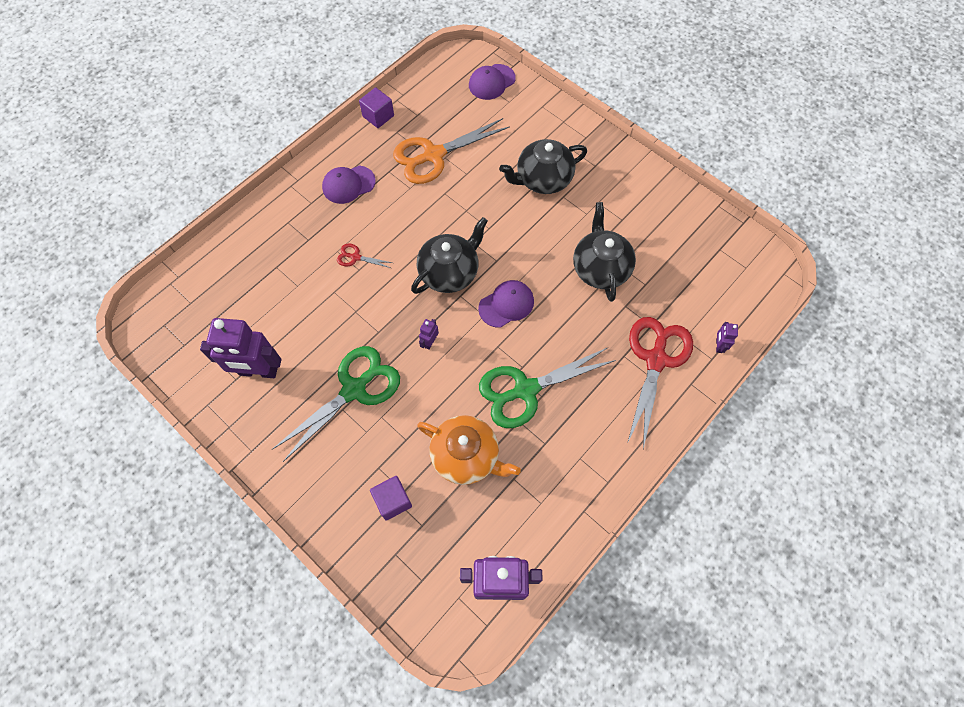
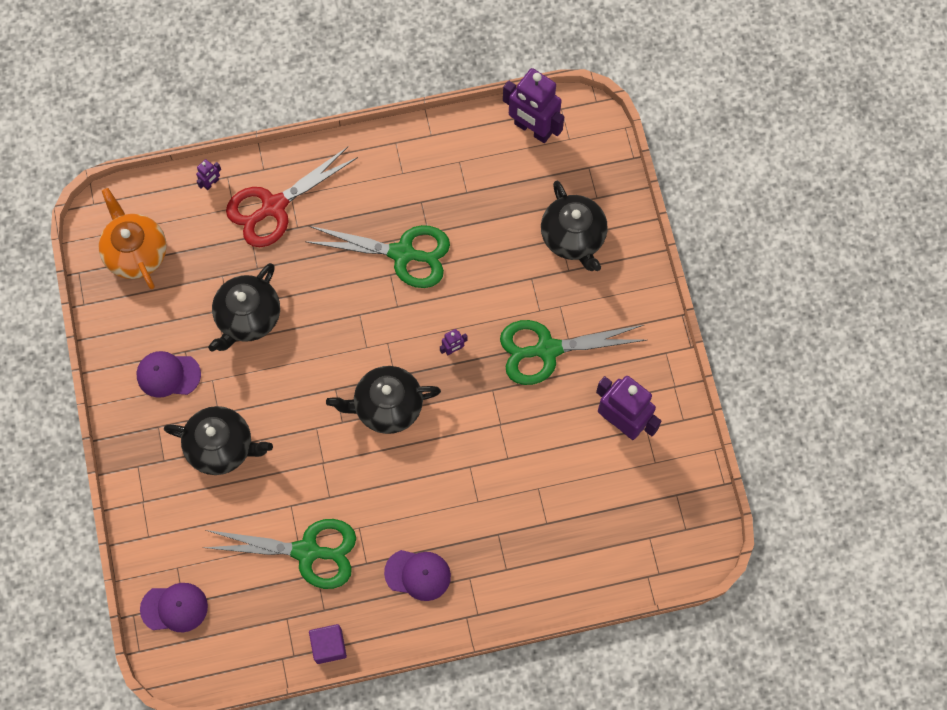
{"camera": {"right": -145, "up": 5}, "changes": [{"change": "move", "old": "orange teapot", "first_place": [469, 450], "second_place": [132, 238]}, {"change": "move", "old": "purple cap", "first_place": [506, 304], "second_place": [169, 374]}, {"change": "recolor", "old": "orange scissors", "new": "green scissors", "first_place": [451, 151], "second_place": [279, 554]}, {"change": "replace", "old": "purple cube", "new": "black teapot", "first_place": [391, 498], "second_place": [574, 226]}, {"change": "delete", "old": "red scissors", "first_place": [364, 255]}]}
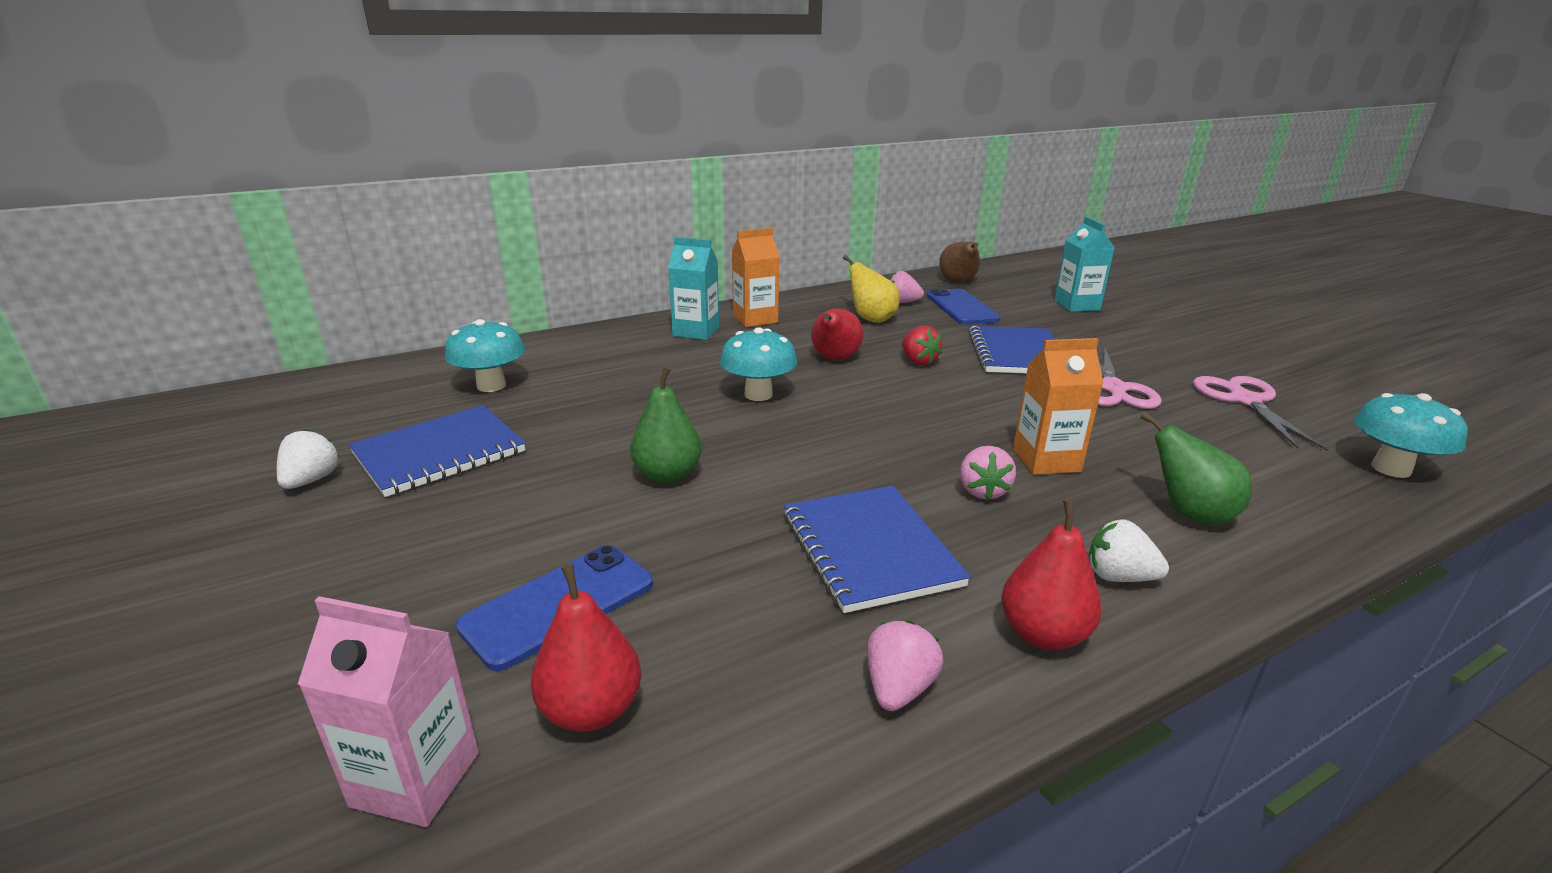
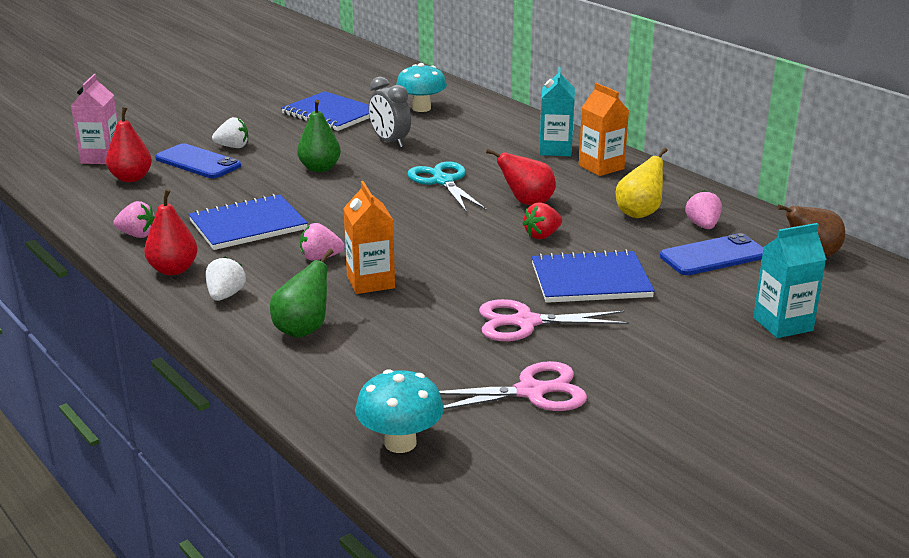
{"camera": {"right": 80, "up": 0}, "changes": [{"change": "move", "old": "white strawberry", "first_place": [308, 459], "second_place": [230, 132]}, {"change": "insert", "new": "grey clock", "second_place": [389, 112]}, {"change": "replace", "old": "turquoise mushroom", "new": "turquoise scissors", "first_place": [758, 364], "second_place": [447, 186]}]}
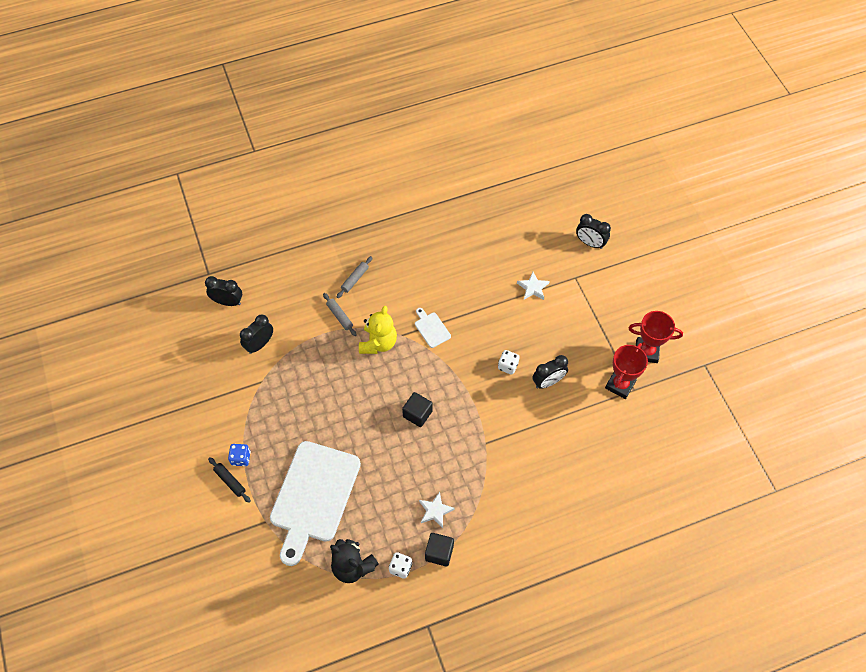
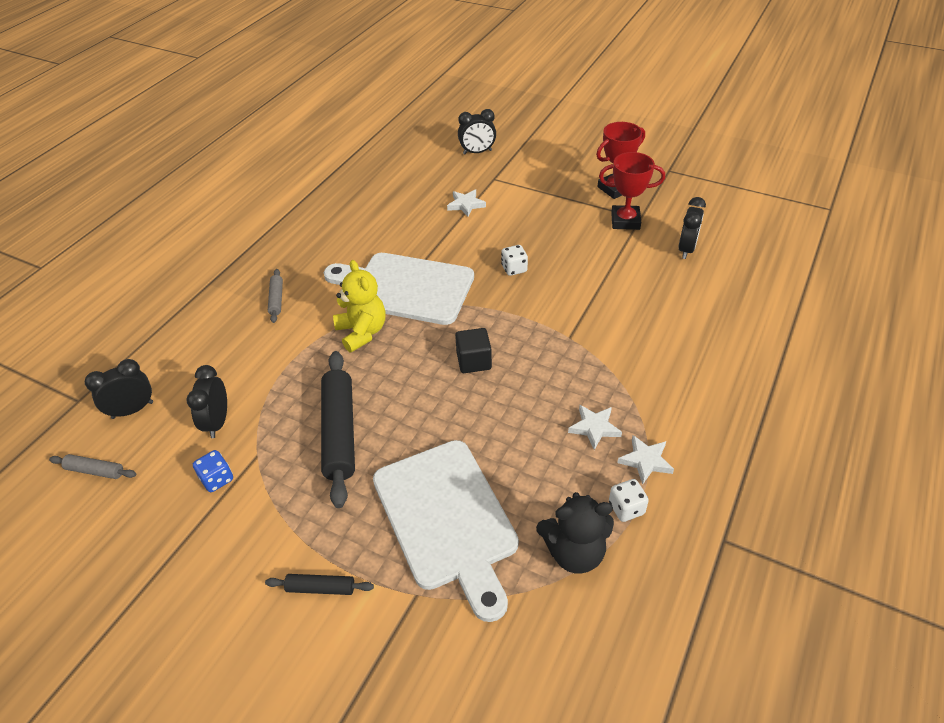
{"camera": {"right": -40, "up": -15}, "changes": [{"change": "move", "old": "grey rolling pin", "first_place": [339, 314], "second_place": [92, 466]}, {"change": "move", "old": "blue dice", "first_place": [239, 455], "second_place": [213, 471]}, {"change": "insert", "new": "black rolling pin", "second_place": [338, 429]}, {"change": "resize", "old": "white cutting board", "first_place": [433, 328], "second_place": [399, 289], "factor": 2.49}, {"change": "rotate", "old": "red trophy", "first_place": [626, 371], "second_place": [632, 191], "degrees": -75}, {"change": "replace", "old": "black cube", "new": "white star", "first_place": [439, 549], "second_place": [645, 459]}, {"change": "move", "old": "black clock", "first_place": [550, 372], "second_place": [692, 228]}]}
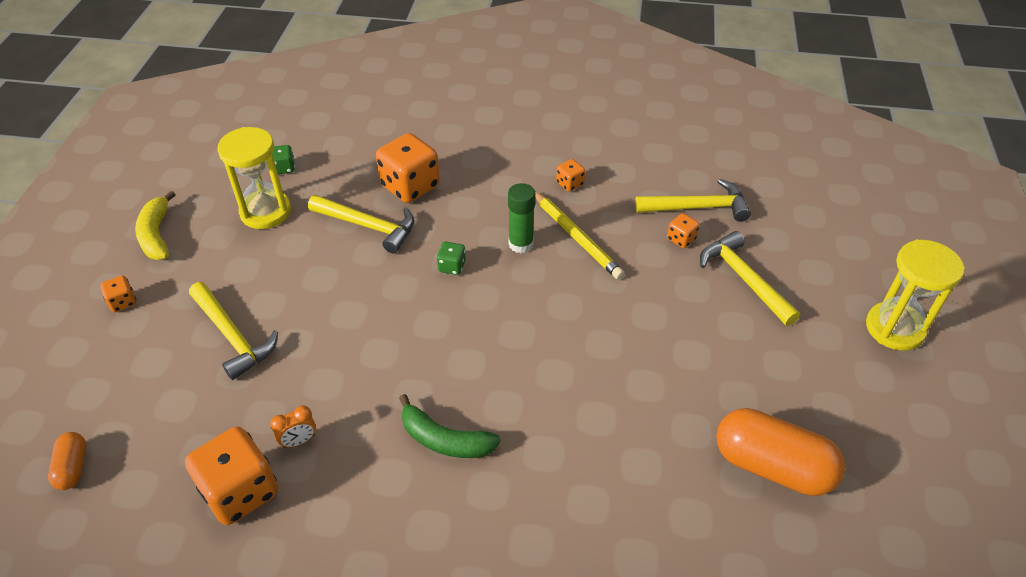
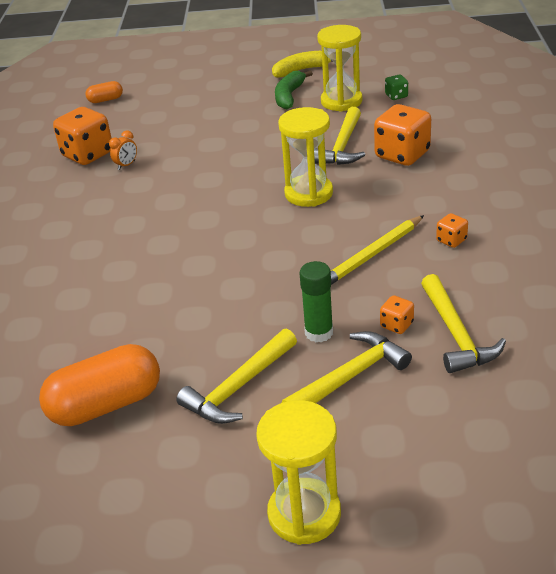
{"camera": {"right": 85, "up": -10}, "changes": [{"change": "rotate", "old": "orange capsule", "first_place": [780, 452], "second_place": [99, 385], "degrees": 45}, {"change": "rotate", "old": "orange clock", "first_place": [293, 426], "second_place": [123, 150], "degrees": -105}, {"change": "move", "old": "yellow hammer", "first_place": [233, 331], "second_place": [236, 376]}, {"change": "move", "old": "green banana", "first_place": [450, 426], "second_place": [294, 89]}, {"change": "replace", "old": "green dice", "new": "yellow hourglass", "first_place": [451, 258], "second_place": [305, 157]}, {"change": "move", "old": "green glue stick", "first_place": [521, 218], "second_place": [316, 301]}, {"change": "delete", "old": "orange dice", "first_place": [118, 293]}]}
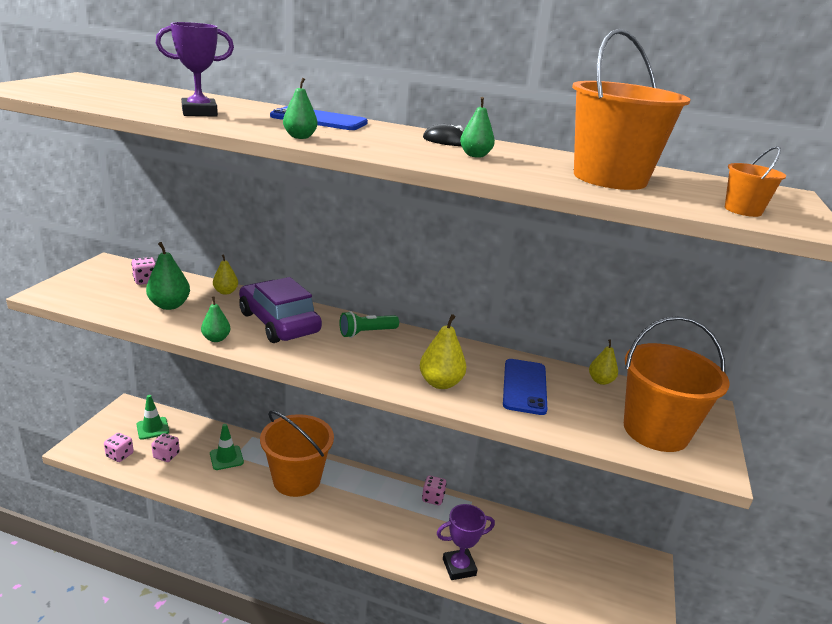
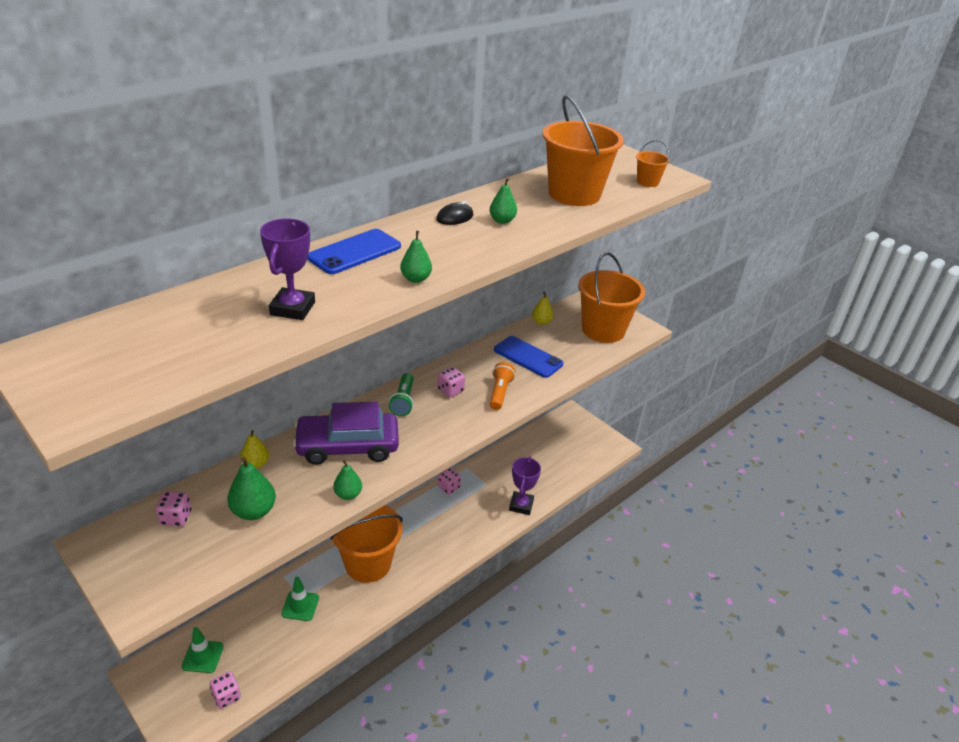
{"camera": {"right": -60, "up": 10}, "changes": [{"change": "move", "old": "pink dice", "first_place": [165, 447], "second_place": [451, 382]}, {"change": "replace", "old": "yellow pear", "new": "orange flashlight", "first_place": [443, 351], "second_place": [502, 386]}]}
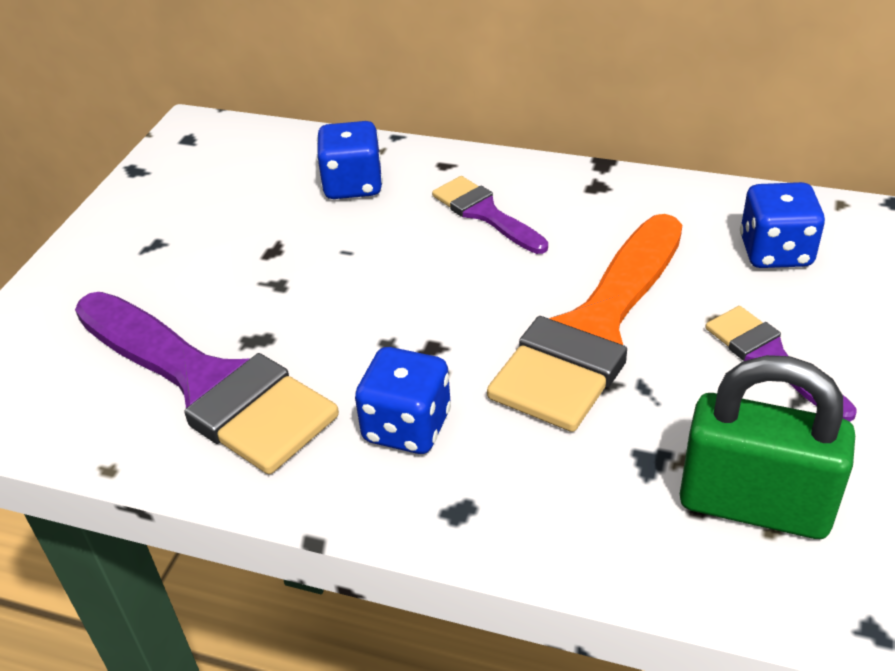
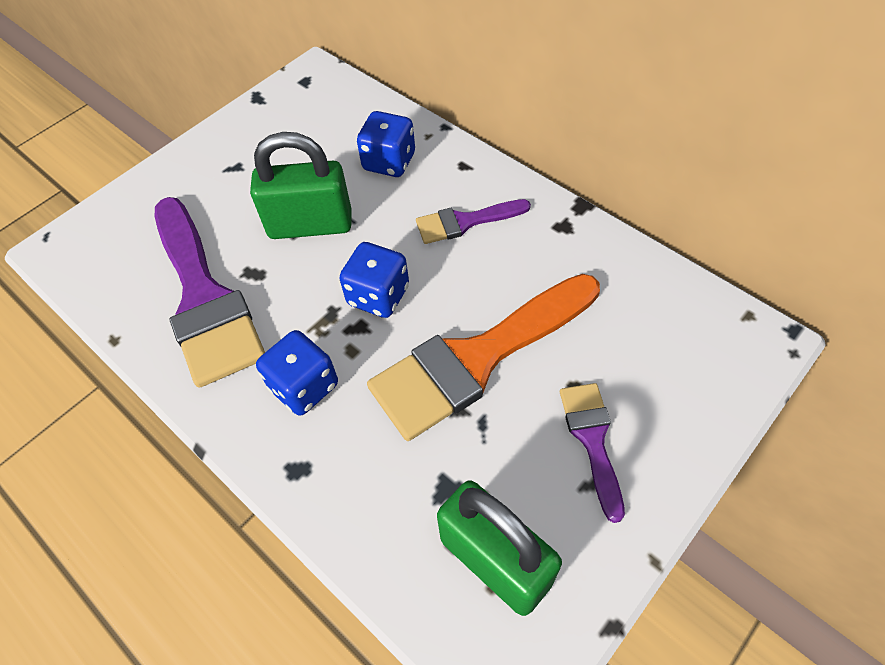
{"camera": {"right": 25, "up": 15}, "changes": [{"change": "insert", "new": "green padlock", "second_place": [301, 185]}, {"change": "move", "old": "blue dice", "first_place": [782, 225], "second_place": [374, 280]}, {"change": "rotate", "old": "purple brush", "first_place": [490, 215], "second_place": [473, 221], "degrees": -90}]}
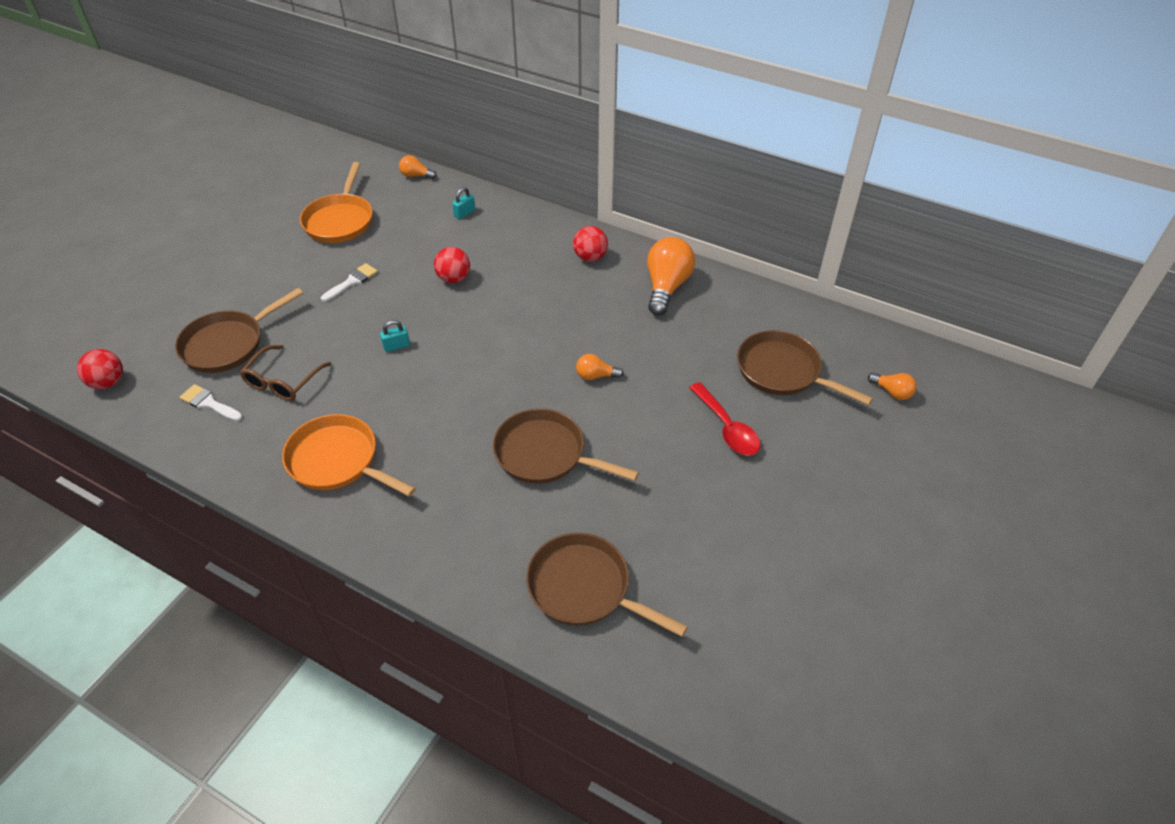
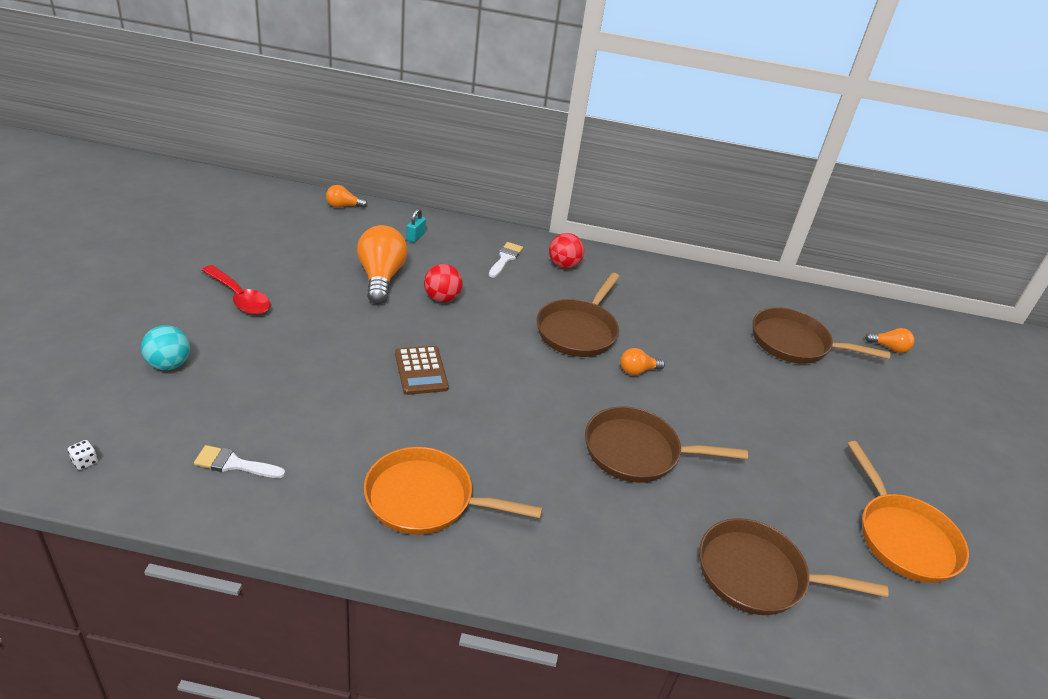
{"camera": {"right": -25, "up": -10}, "changes": [{"change": "replace", "old": "red ball", "new": "white dice", "first_place": [100, 369], "second_place": [83, 455]}, {"change": "insert", "new": "turquoise ball", "second_place": [165, 347]}, {"change": "move", "old": "red spoon", "first_place": [724, 419], "second_place": [236, 289]}, {"change": "move", "old": "orange light bulb", "first_place": [671, 276], "second_place": [382, 264]}, {"change": "replace", "old": "turquoise padlock", "new": "brown calculator", "first_place": [395, 336], "second_place": [422, 370]}, {"change": "move", "old": "white brush", "first_place": [349, 282], "second_place": [506, 260]}, {"change": "move", "old": "brown pan", "first_place": [239, 330], "second_place": [578, 315]}, {"change": "move", "old": "orange pan", "first_place": [336, 202], "second_place": [908, 512]}, {"change": "delete", "old": "brown glasses", "first_place": [285, 373]}]}
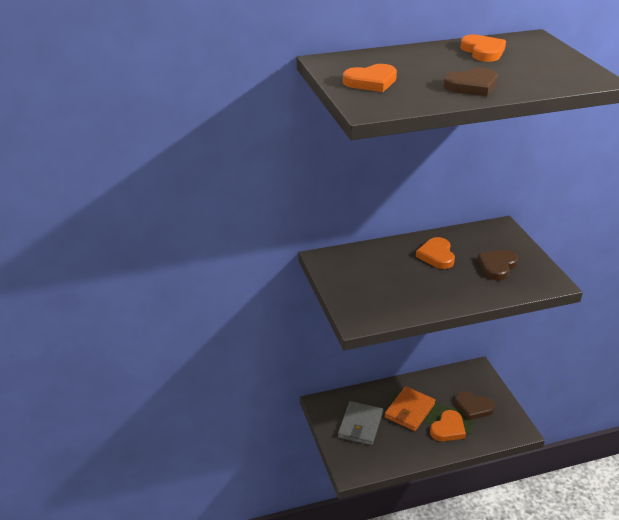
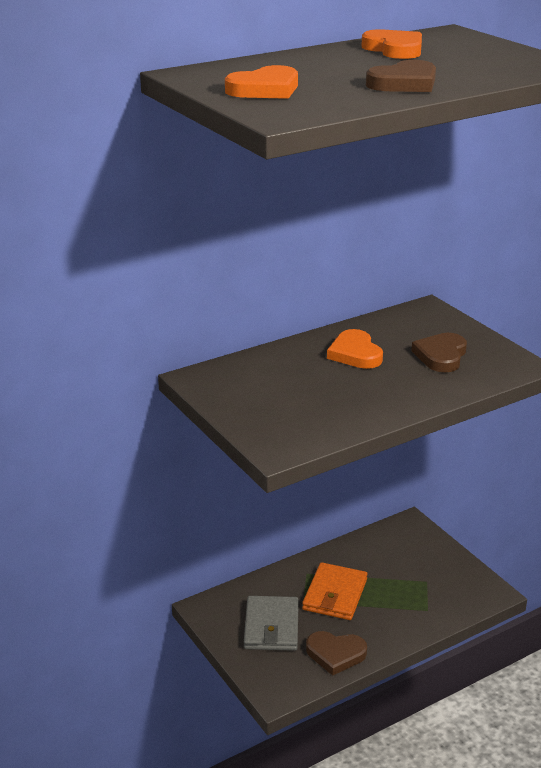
{"camera": {"right": -15, "up": -5}, "changes": [{"change": "move", "old": "brown heart", "first_place": [475, 405], "second_place": [336, 653]}, {"change": "delete", "old": "orange heart", "first_place": [448, 425]}]}
